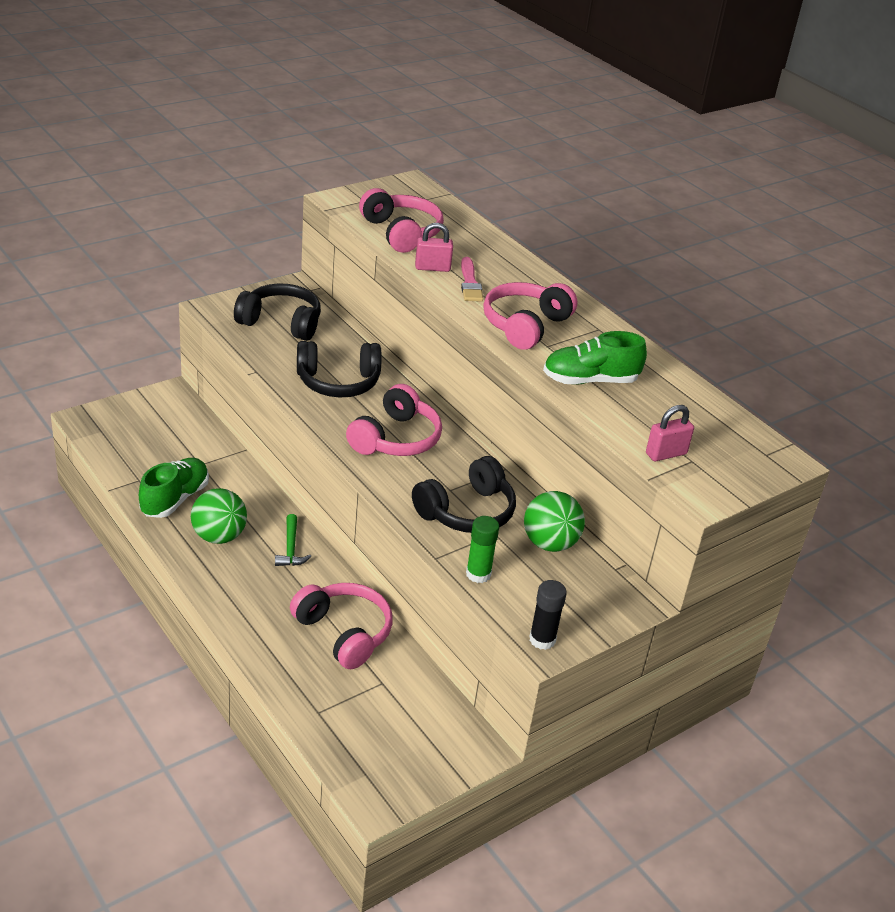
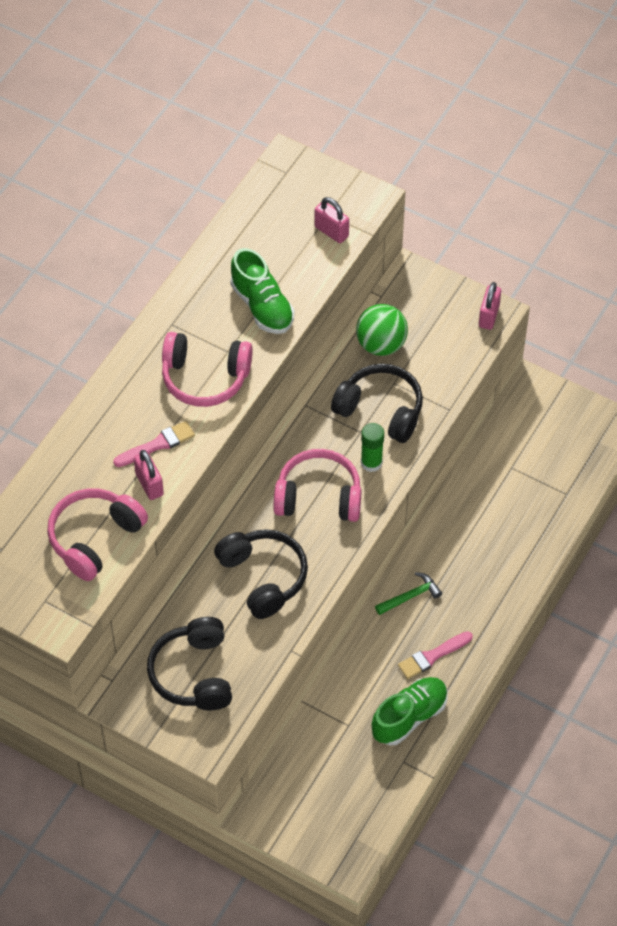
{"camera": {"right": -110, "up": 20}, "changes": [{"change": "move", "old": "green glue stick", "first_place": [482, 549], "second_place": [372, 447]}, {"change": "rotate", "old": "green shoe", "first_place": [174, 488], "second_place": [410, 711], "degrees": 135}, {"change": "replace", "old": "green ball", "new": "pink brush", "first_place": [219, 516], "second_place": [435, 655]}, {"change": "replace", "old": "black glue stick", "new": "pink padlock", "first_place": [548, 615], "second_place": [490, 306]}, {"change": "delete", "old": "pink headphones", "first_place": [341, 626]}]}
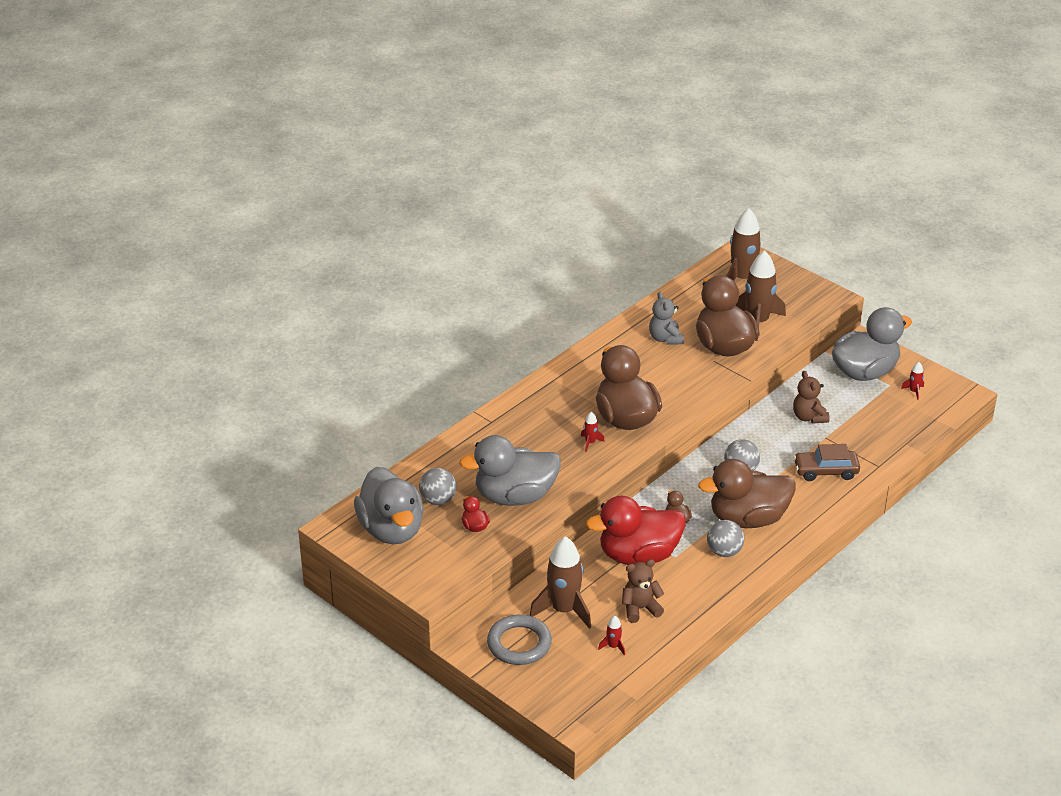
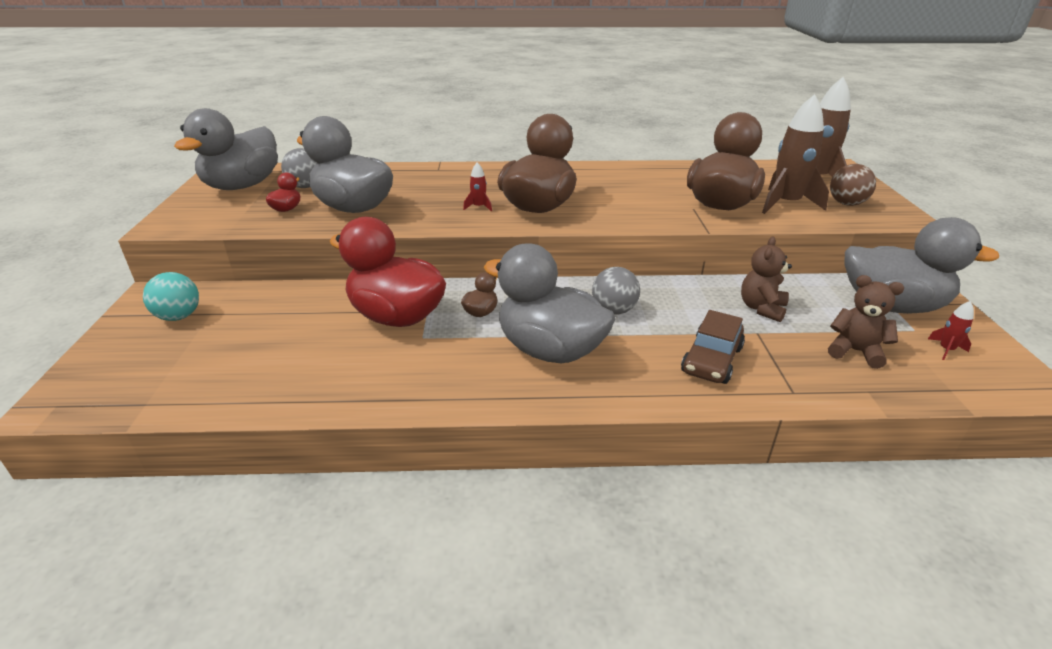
{"camera": {"right": 45, "up": -5}, "changes": [{"change": "replace", "old": "grey ring", "new": "turquoise ball", "first_place": [519, 640], "second_place": [171, 296]}, {"change": "recolor", "old": "brown duck", "new": "grey duck", "first_place": [747, 493], "second_place": [550, 303]}, {"change": "rotate", "old": "brown car", "first_place": [827, 462], "second_place": [713, 347], "degrees": -105}, {"change": "move", "old": "brown teddy bear", "first_place": [643, 591], "second_place": [866, 322]}, {"change": "insert", "new": "brown ball", "second_place": [853, 185]}, {"change": "delete", "old": "brown rocket", "first_place": [560, 582]}, {"change": "delete", "old": "red rocket", "first_place": [611, 635]}, {"change": "delete", "old": "grey teddy bear", "first_place": [666, 318]}, {"change": "delete", "old": "grey ball", "first_place": [725, 538]}]}
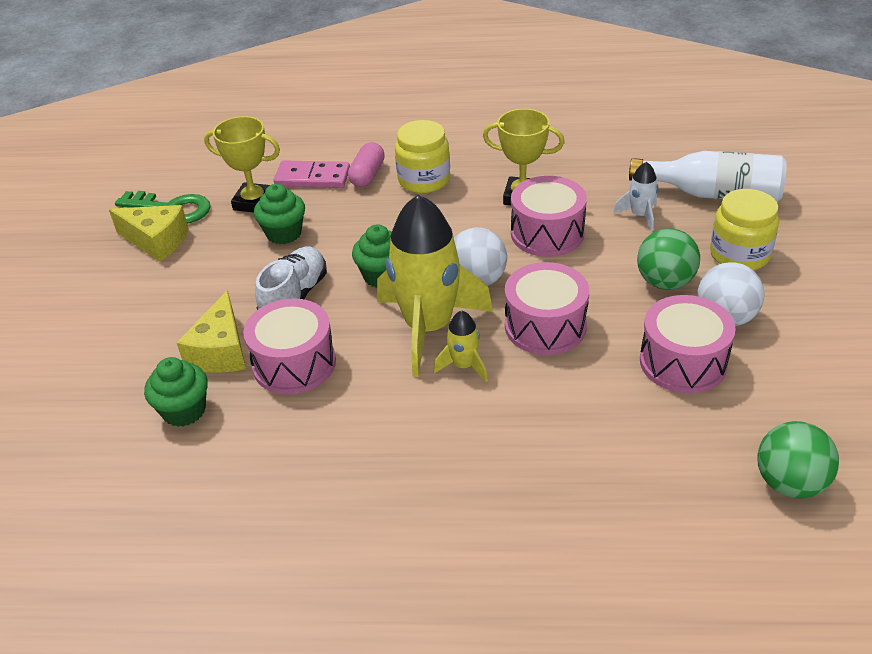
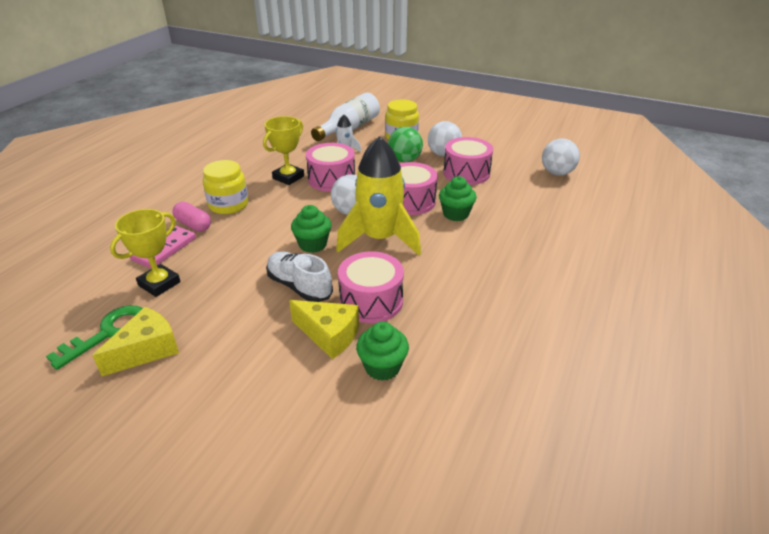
{"camera": {"right": -70, "up": -5}, "changes": [{"change": "move", "old": "green cupcake", "first_place": [279, 214], "second_place": [458, 198]}, {"change": "recolor", "old": "green ball", "new": "white ball", "first_place": [798, 460], "second_place": [561, 157]}, {"change": "delete", "old": "yellow rocket", "first_place": [460, 346]}]}
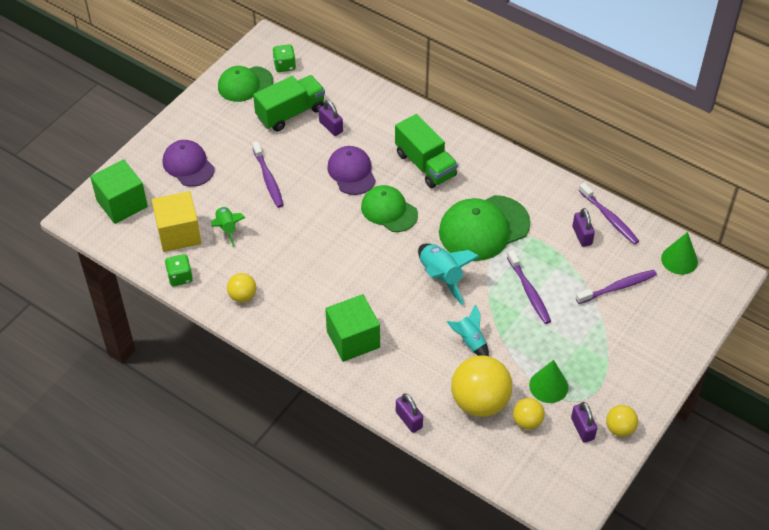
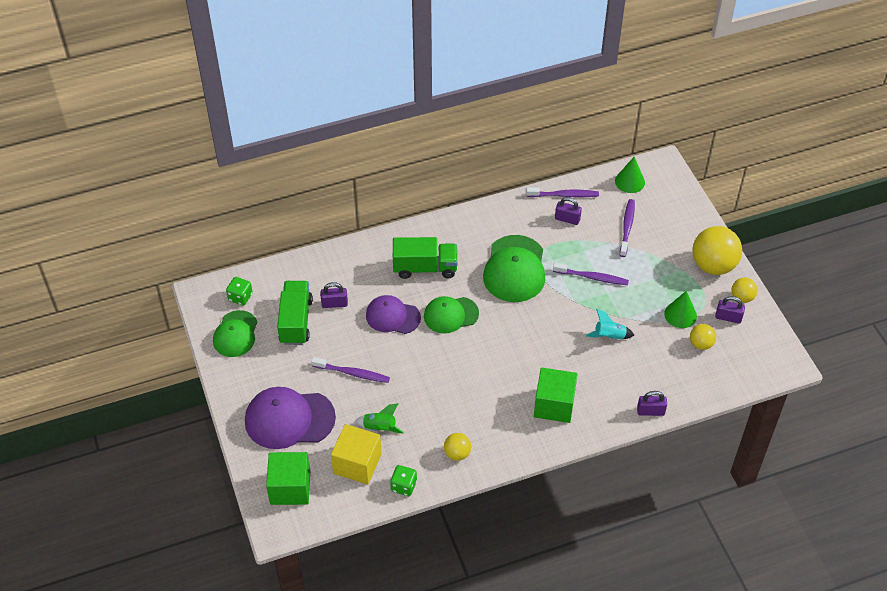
{"camera": {"right": -55, "up": 0}, "changes": [{"change": "resize", "old": "purple cap", "first_place": [189, 163], "second_place": [290, 418], "factor": 1.54}, {"change": "move", "old": "yellow ball", "first_place": [481, 386], "second_place": [717, 250]}, {"change": "delete", "old": "turquoise rocket", "first_place": [449, 274]}]}
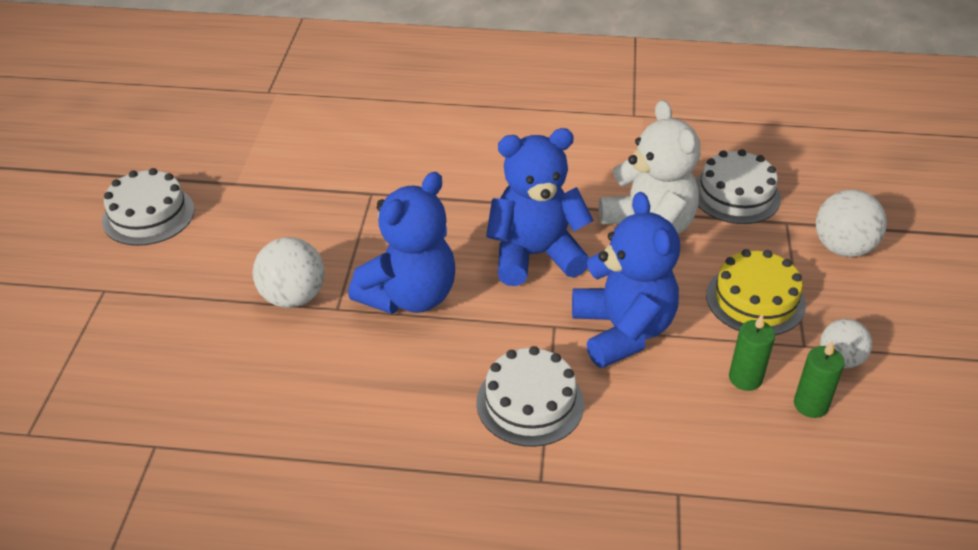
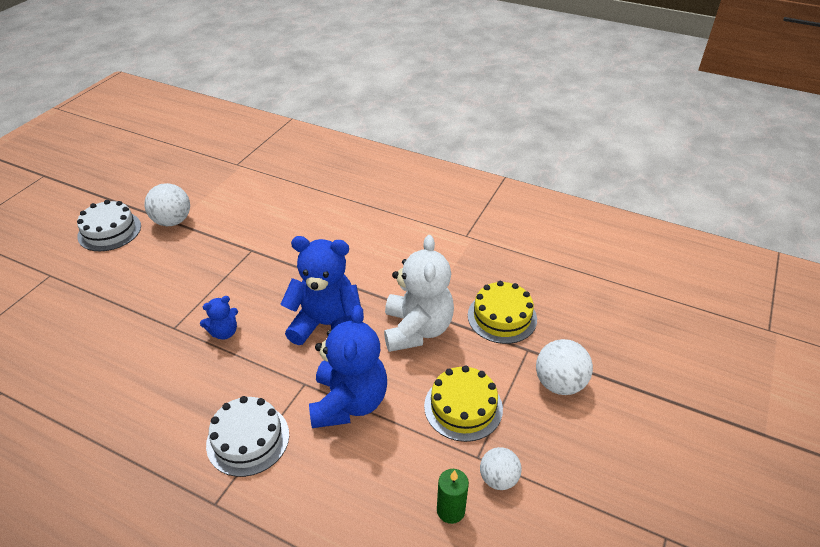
{"camera": {"right": 20, "up": 0}, "changes": [{"change": "move", "old": "white ball", "first_place": [289, 272], "second_place": [167, 204]}, {"change": "resize", "old": "blue teddy bear", "first_place": [401, 243], "second_place": [219, 318], "factor": 0.48}, {"change": "recolor", "old": "white cake", "new": "yellow cake", "first_place": [738, 186], "second_place": [502, 312]}, {"change": "delete", "old": "green candle", "first_place": [752, 352]}]}
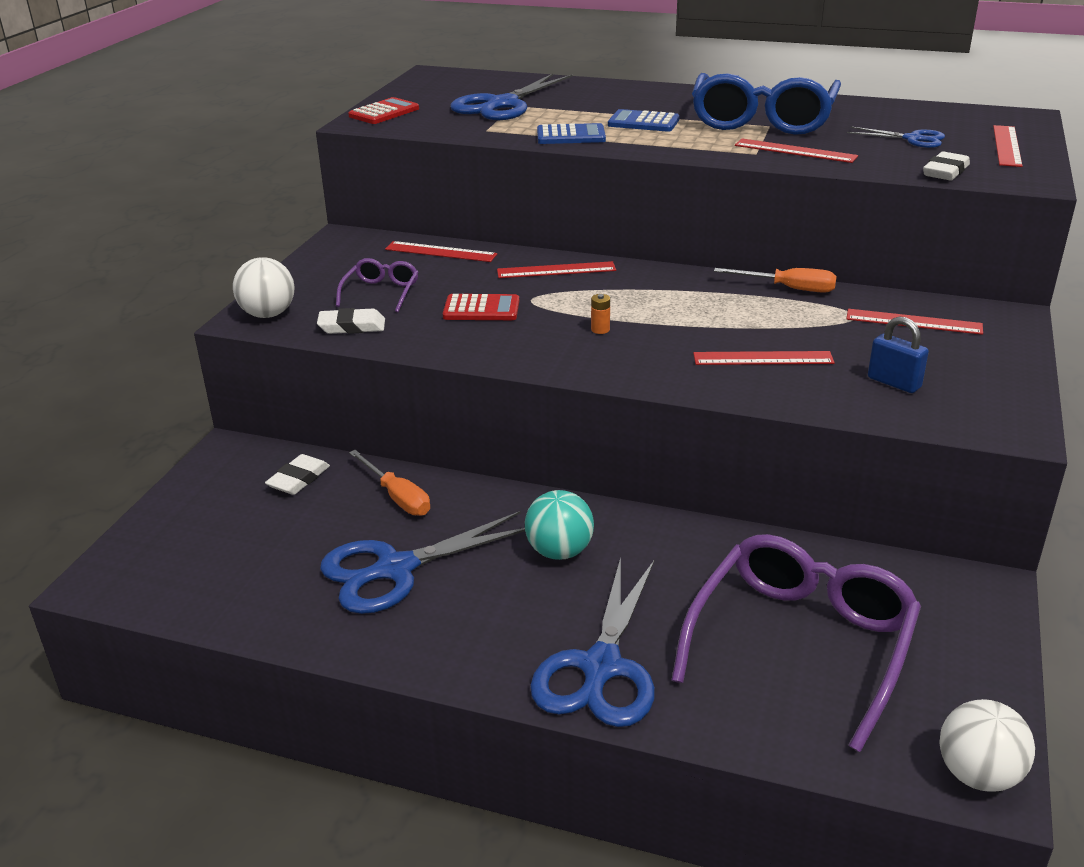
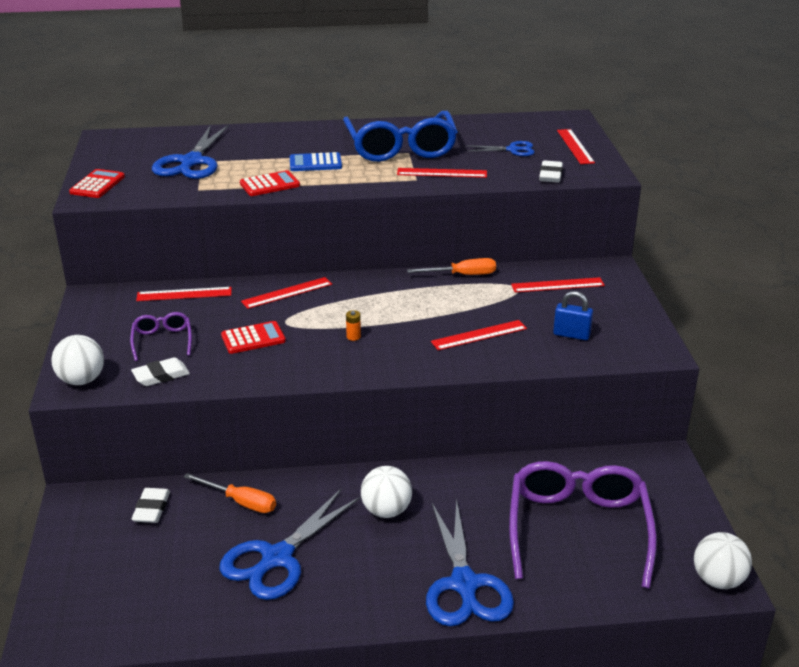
{"camera": {"right": -25, "up": 0}, "changes": [{"change": "recolor", "old": "blue calculator", "new": "red calculator", "first_place": [571, 133], "second_place": [270, 183]}, {"change": "recolor", "old": "turquoise ball", "new": "white ball", "first_place": [559, 525], "second_place": [386, 492]}]}
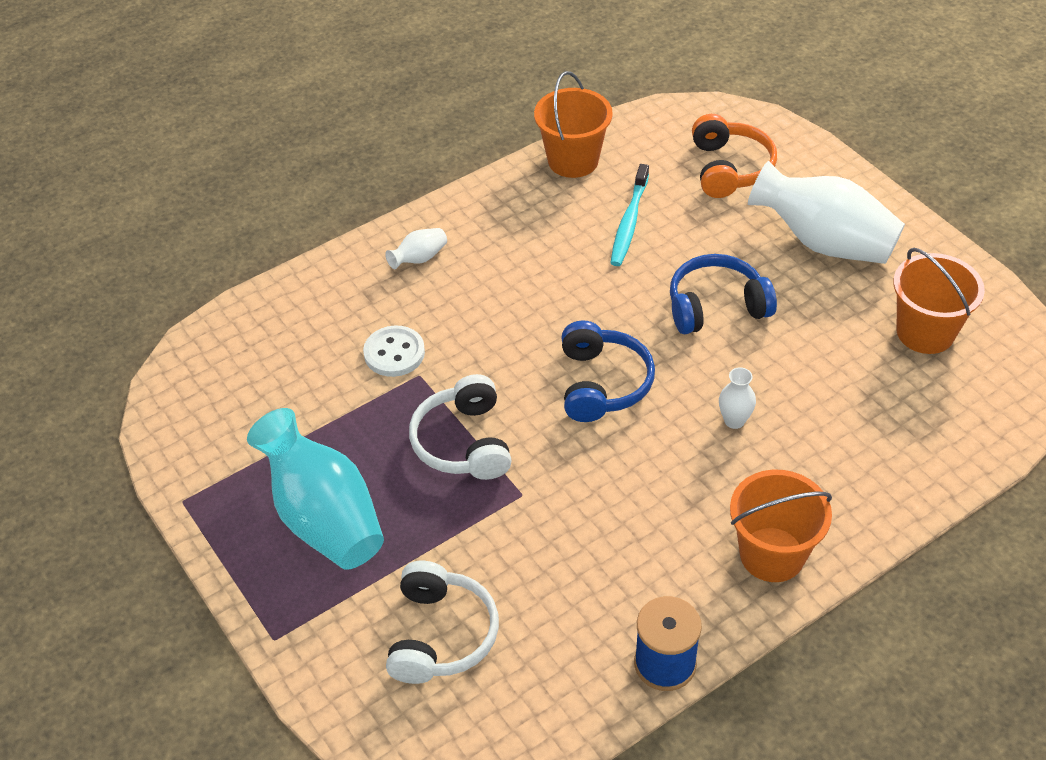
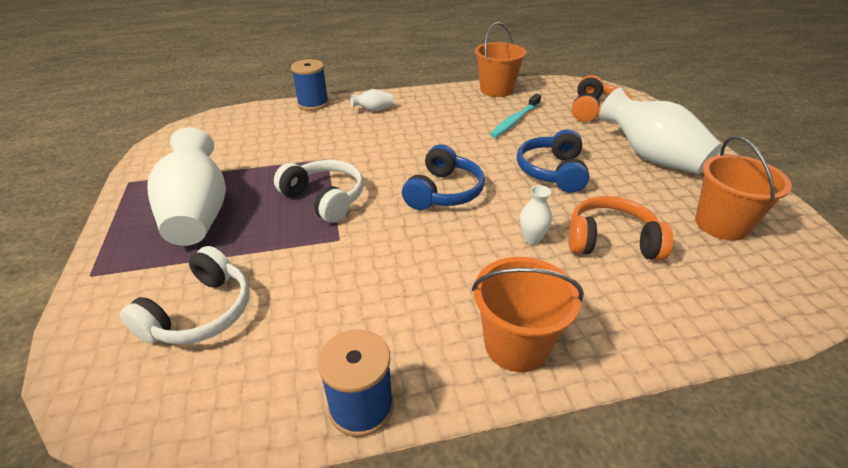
{"camera": {"right": 20, "up": -10}, "changes": [{"change": "recolor", "old": "turquoise vase", "new": "white vase", "first_place": [315, 489], "second_place": [186, 186]}, {"change": "rotate", "old": "white headphones", "first_place": [460, 427], "second_place": [319, 191], "degrees": 120}, {"change": "insert", "new": "blue spool", "second_place": [310, 85]}, {"change": "rotate", "old": "blue headphones", "first_place": [723, 294], "second_place": [553, 161], "degrees": -90}, {"change": "insert", "new": "orange headphones", "second_place": [620, 228]}, {"change": "delete", "old": "white button", "first_place": [394, 351]}]}
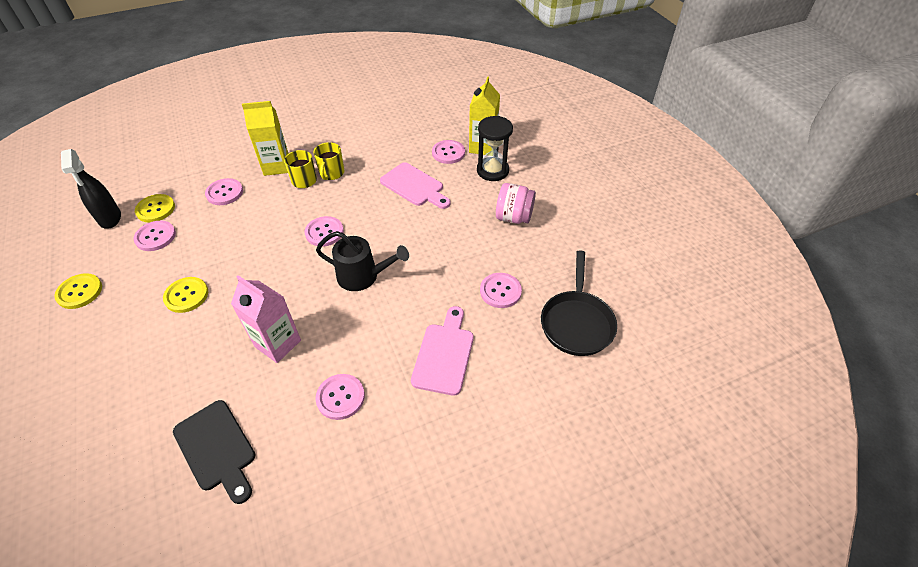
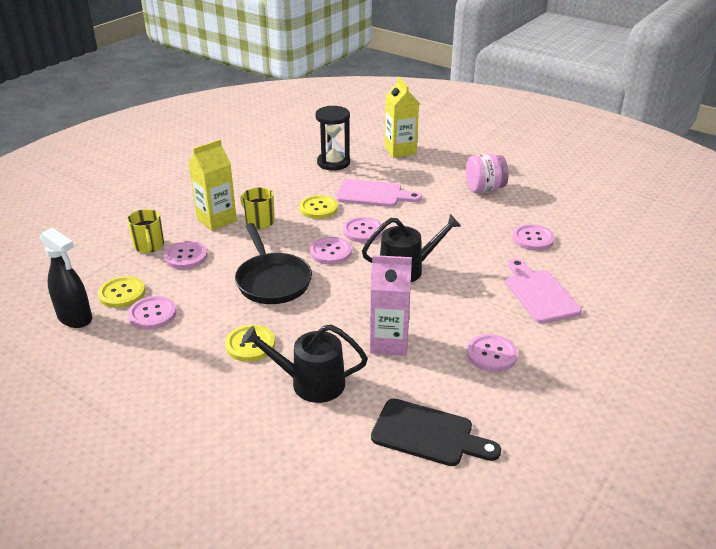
{"camera": {"right": -30, "up": -15}, "changes": [{"change": "move", "old": "yellow mug", "first_place": [329, 161], "second_place": [145, 231]}, {"change": "move", "old": "black pan", "first_place": [579, 303], "second_place": [273, 263]}, {"change": "insert", "new": "black watering can", "second_place": [305, 363]}, {"change": "move", "old": "yellow button", "first_place": [78, 291], "second_place": [318, 207]}, {"change": "move", "old": "black hourglass", "first_place": [495, 148], "second_place": [332, 138]}, {"change": "move", "old": "pink button", "first_place": [448, 152], "second_place": [363, 230]}]}
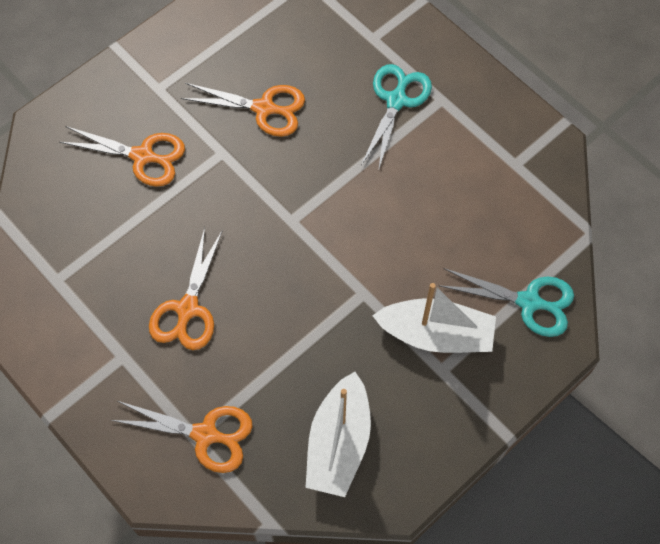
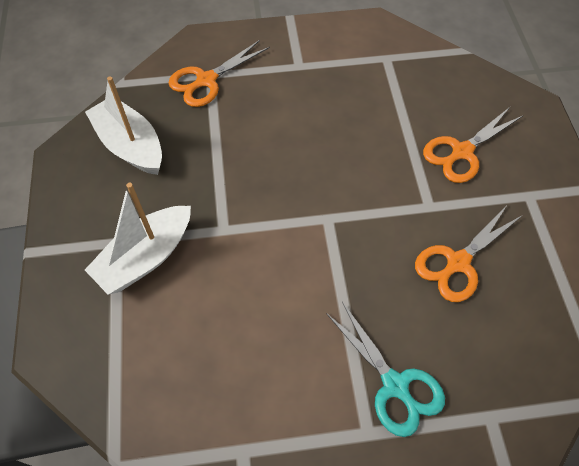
{"camera": {"right": 125, "up": -5}, "changes": [{"change": "delete", "old": "orange scissors", "first_place": [186, 288]}, {"change": "delete", "old": "turquoise scissors", "first_place": [506, 302]}]}
